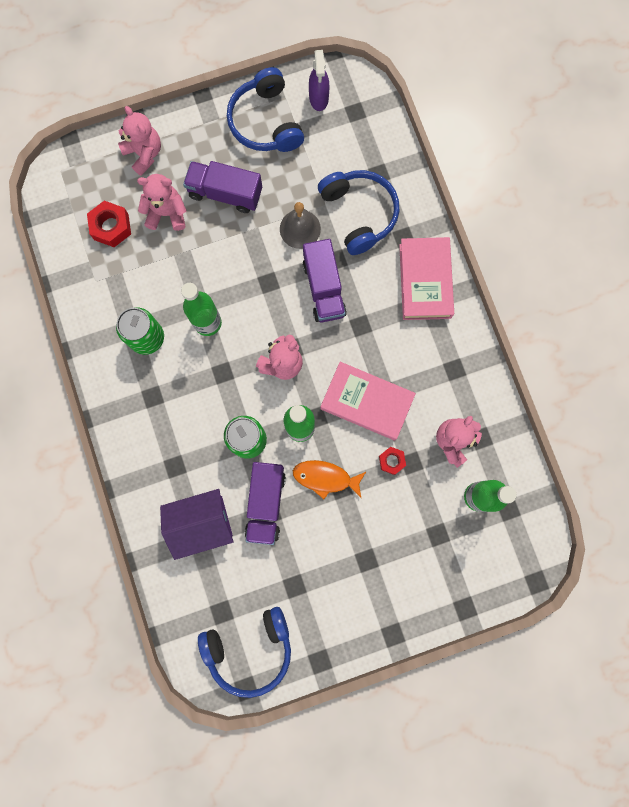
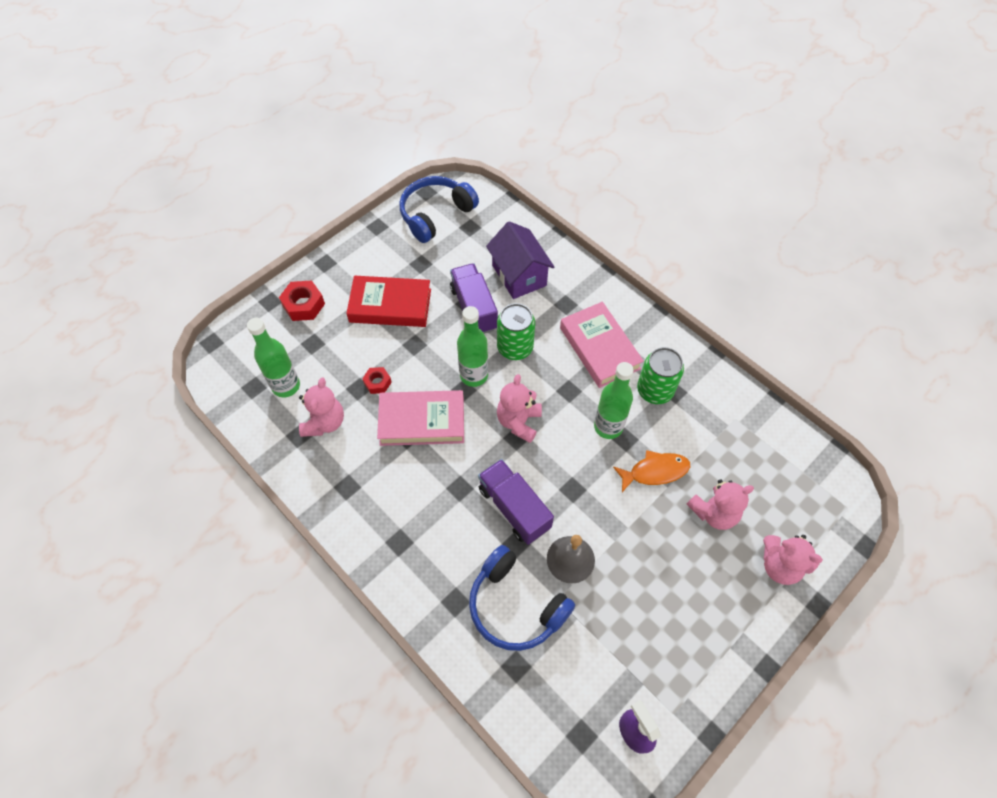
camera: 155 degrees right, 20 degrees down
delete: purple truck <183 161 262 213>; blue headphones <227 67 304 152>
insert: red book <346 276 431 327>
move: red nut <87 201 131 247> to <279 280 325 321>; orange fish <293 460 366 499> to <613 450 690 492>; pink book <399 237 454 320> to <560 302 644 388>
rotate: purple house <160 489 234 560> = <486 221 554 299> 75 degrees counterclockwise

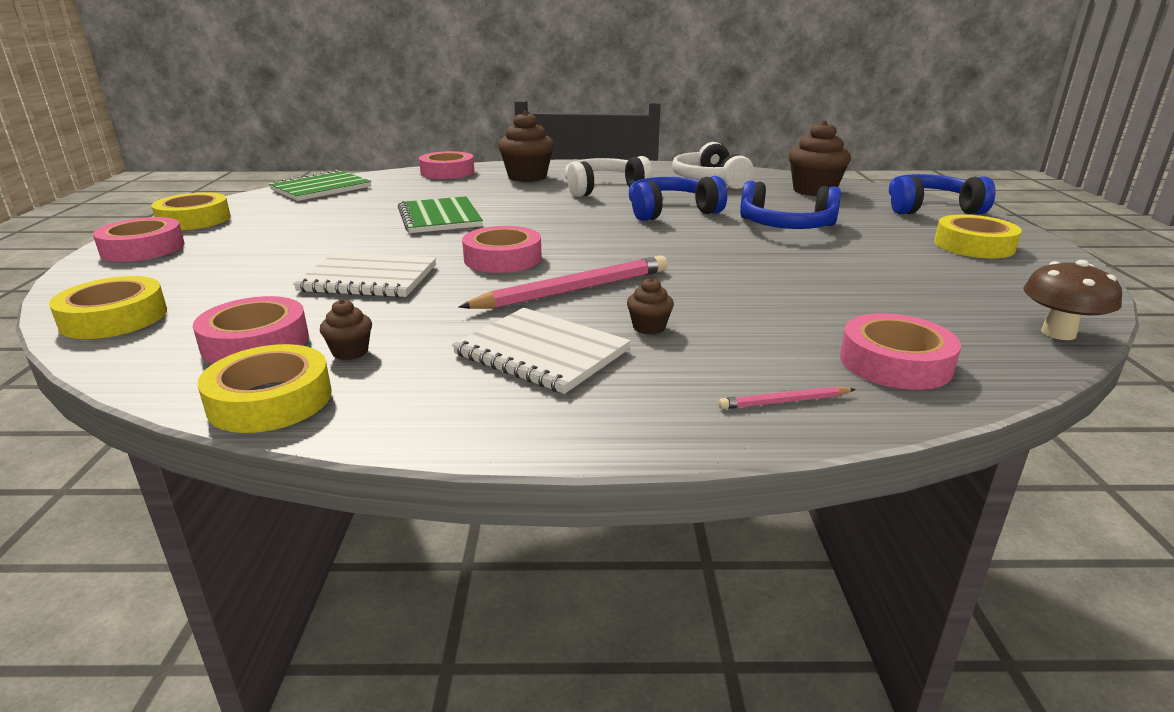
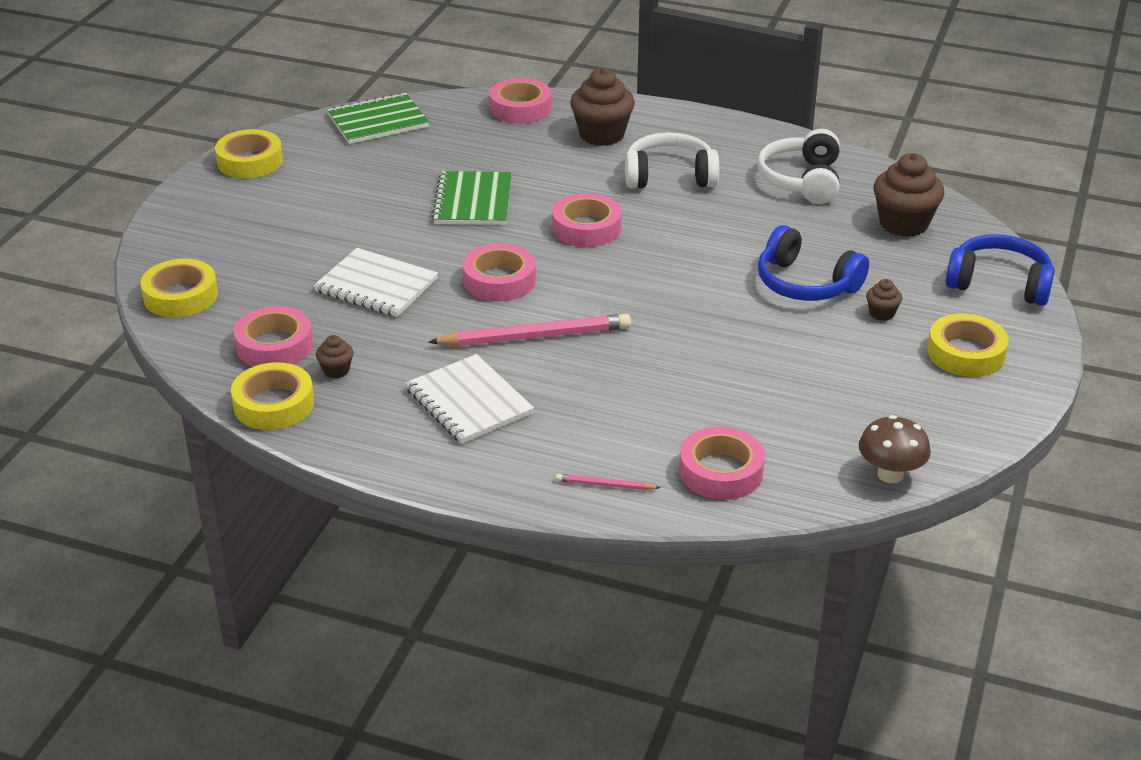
camera: 20 degrees right, 10 degrees up
delete: blue headphones <629 176 727 221>
move: pink tape <93 217 185 262> to <552 193 622 247>; brown cupcake <627 277 674 335> to <866 279 902 321>

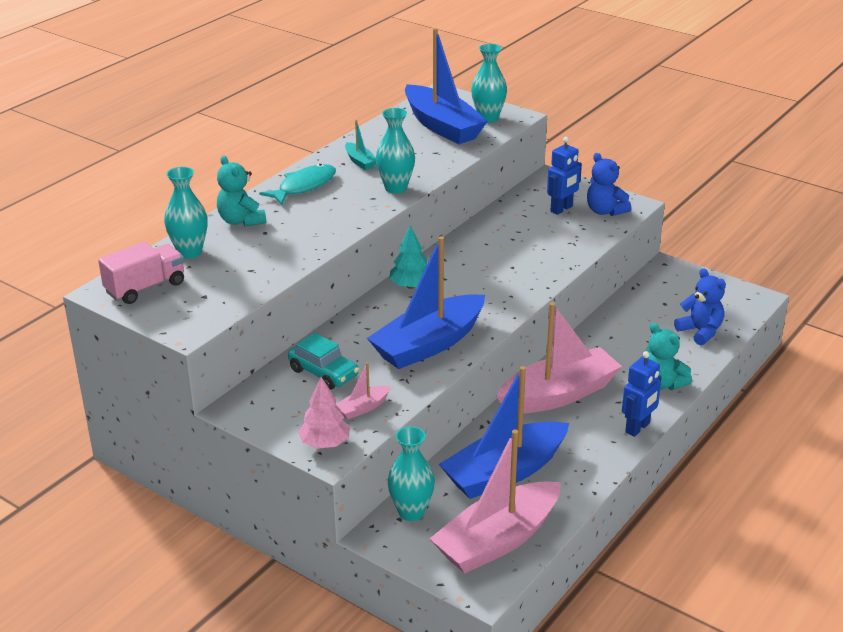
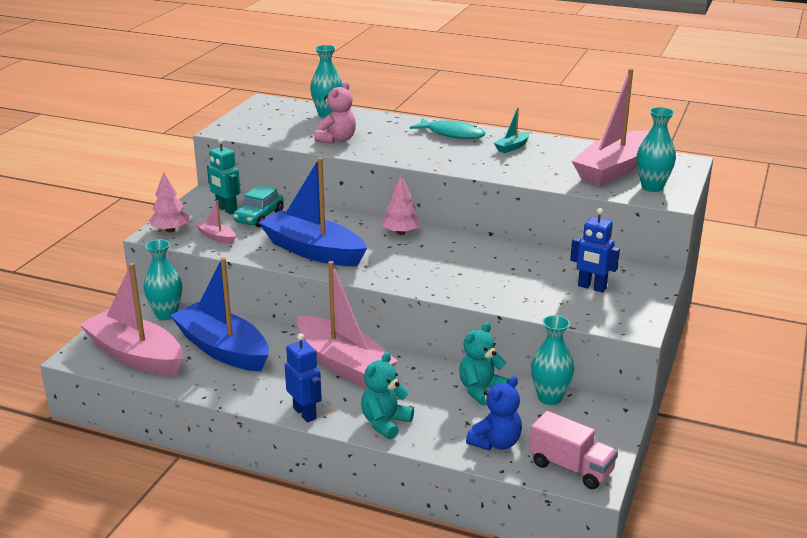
camera: 75 degrees right, 5 degrees down
delete: blue teddy bear <587 153 631 216>
insert: turquoise robot <207 138 240 215>; pink teddy bear <314 82 356 144>
move: pink truck <98 242 184 304> to <529 411 618 489>; turquoise teddy bear <217 155 266 227> to <459 322 510 406>; turquoise vase <376 108 415 194> to <531 315 574 405>
recolor: turquoise tree <389 225 427 289> to pink tree <382 175 421 235>; blue boat <405 28 488 144> to pink boat <572 68 649 186>
rotate: blue robot <622 351 661 437> = <285 334 322 422> 150 degrees counterclockwise

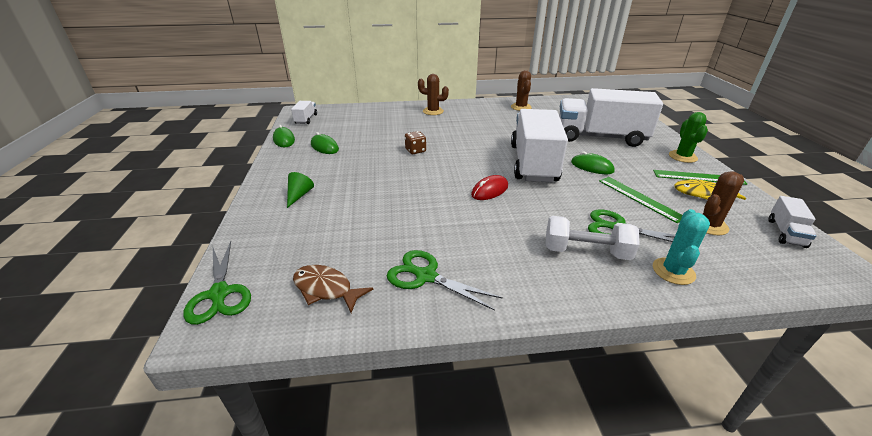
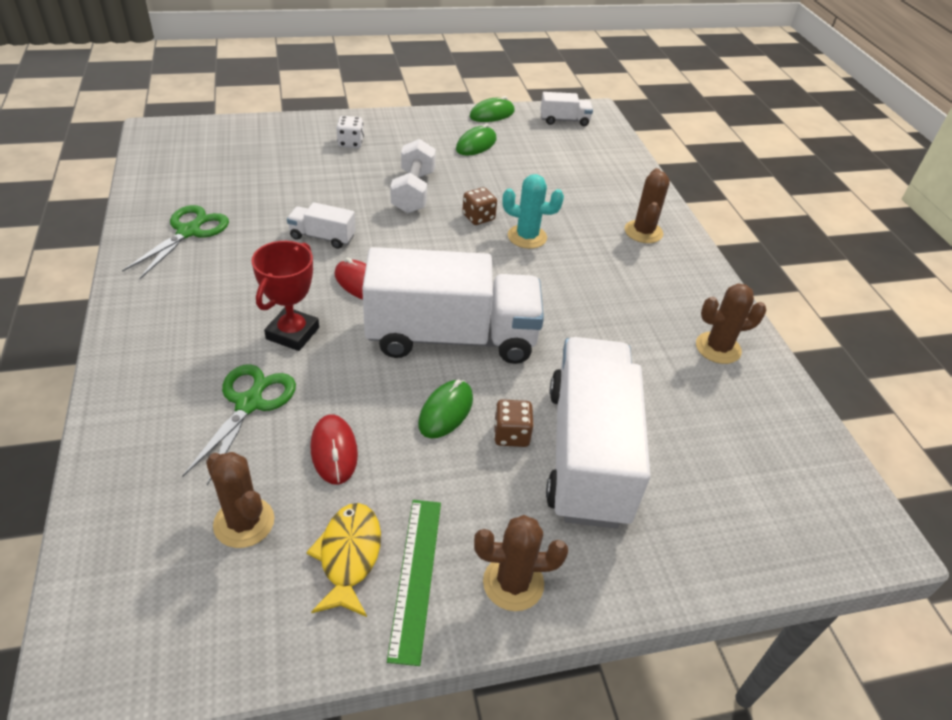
camera: 80 degrees right, 10 degrees up
delete: green scissors <183 241 251 325>; brown fish <293 265 373 313>
insert: red trophy <252 241 319 351>; brown dice <494 399 534 447>
move: white dumbbell <545 216 640 260> to <390 139 436 213>; turquoise cactus <653 209 710 285> to <503 174 564 249>; white truck <768 196 817 248> to <287 202 356 249>
replace: green cone <287 172 314 208> to white dice <337 116 364 148>; green ruler <599 177 683 223> to red mouse <311 414 358 485>
recolor: green cactus <669 112 708 163> to brown cactus <474 515 568 611>

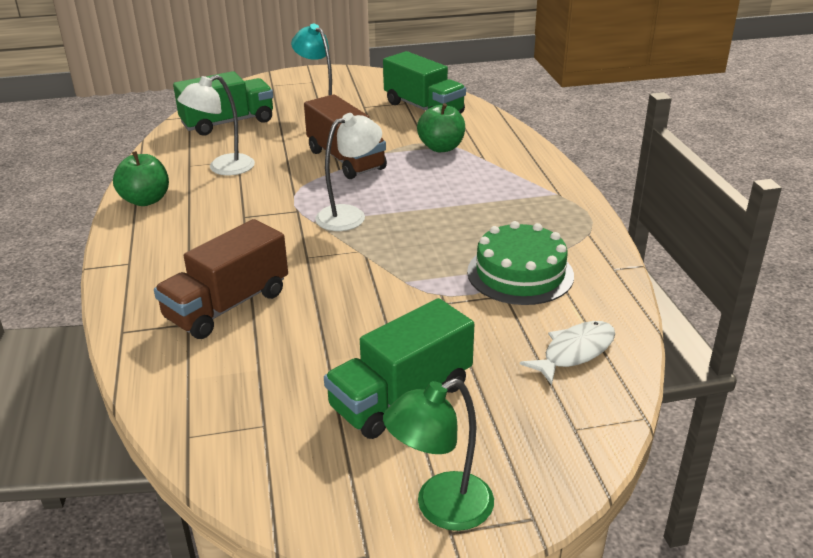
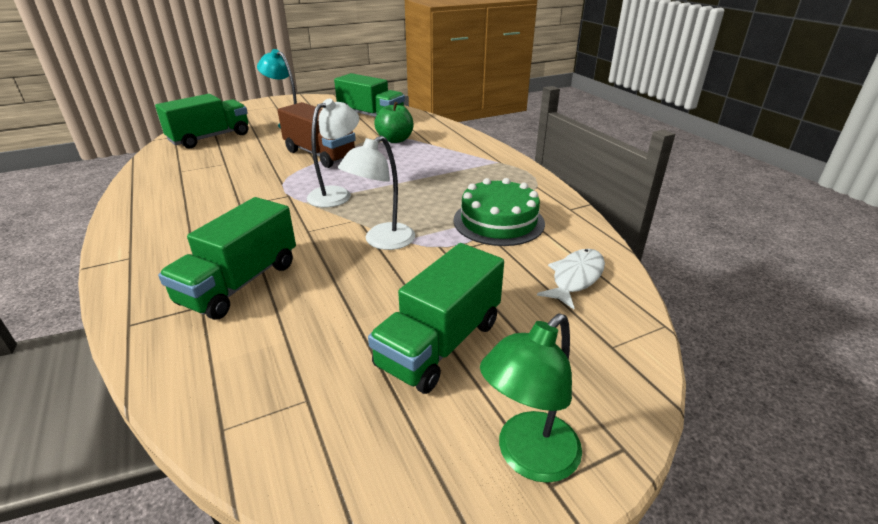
camera: 15 degrees left, 0 degrees up
delete: green apple <113 151 169 206>
move: white lamp <177 75 255 175> to <338 136 415 250>
recolor: brown truck <154 219 288 339> to green truck <158 197 296 320>

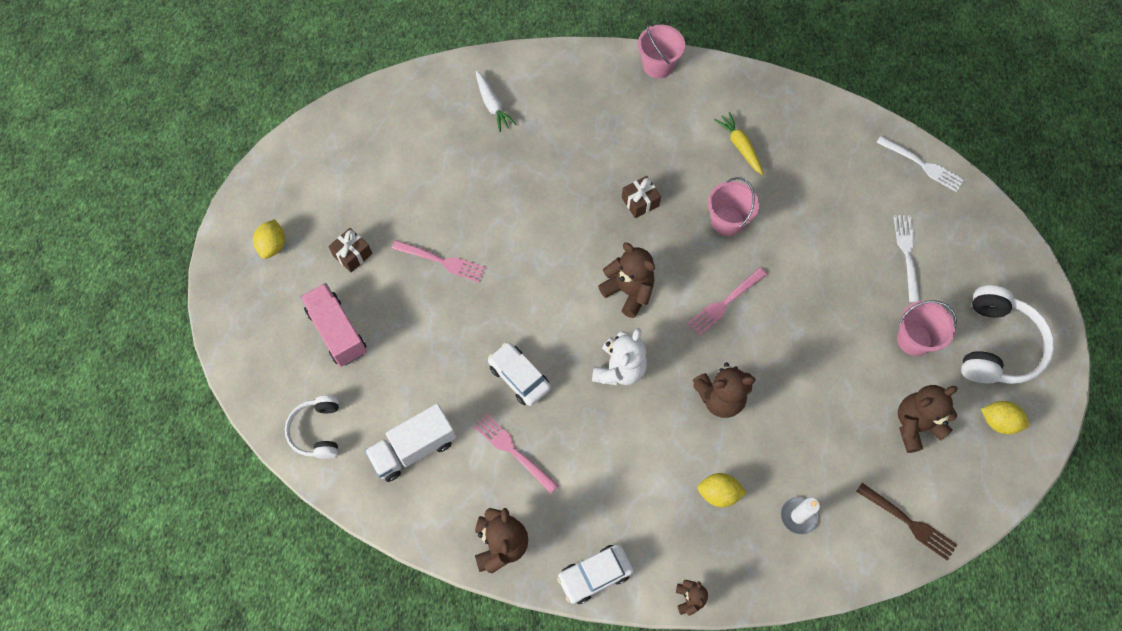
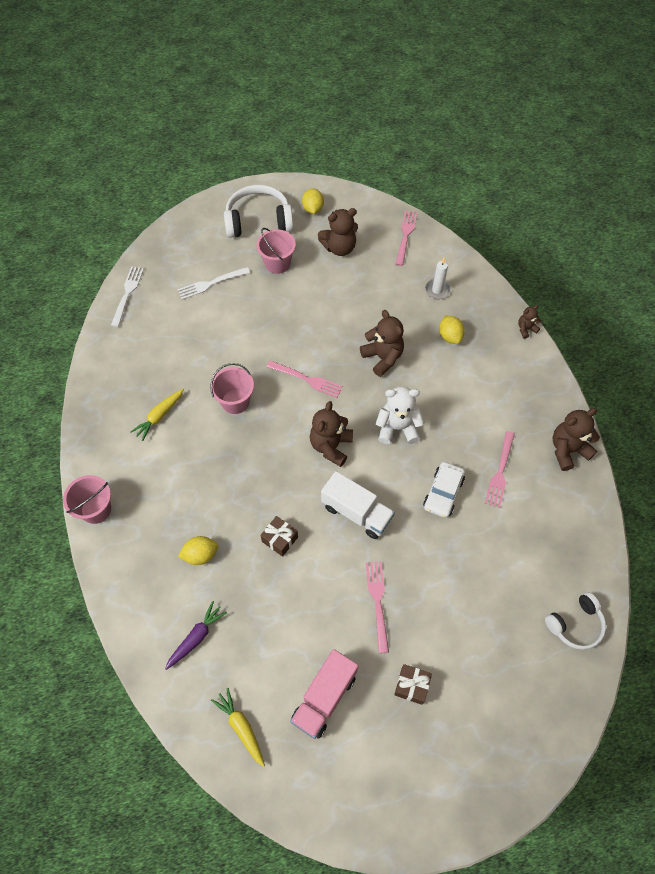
camera: 115 degrees left, 5 degrees down
delete: white car <557 544 633 604>
insert: yellow carrot <211 688 265 767>
move: yellow lemon <253 219 285 259> to <178 536 218 565>; pink truck <300 283 367 367> to <290 649 358 739>; white truck <365 404 456 482> to <321 471 395 539>; brown gift <622 176 661 218> to <261 516 298 557>
recolor: white carrot <476 71 517 132> to purple carrot <165 601 227 670>; brown fork <856 483 957 561> to pink fork <395 210 418 266>
rotate: brown teddy bear <898 385 958 453> = <318 208 358 256> 60 degrees counterclockwise

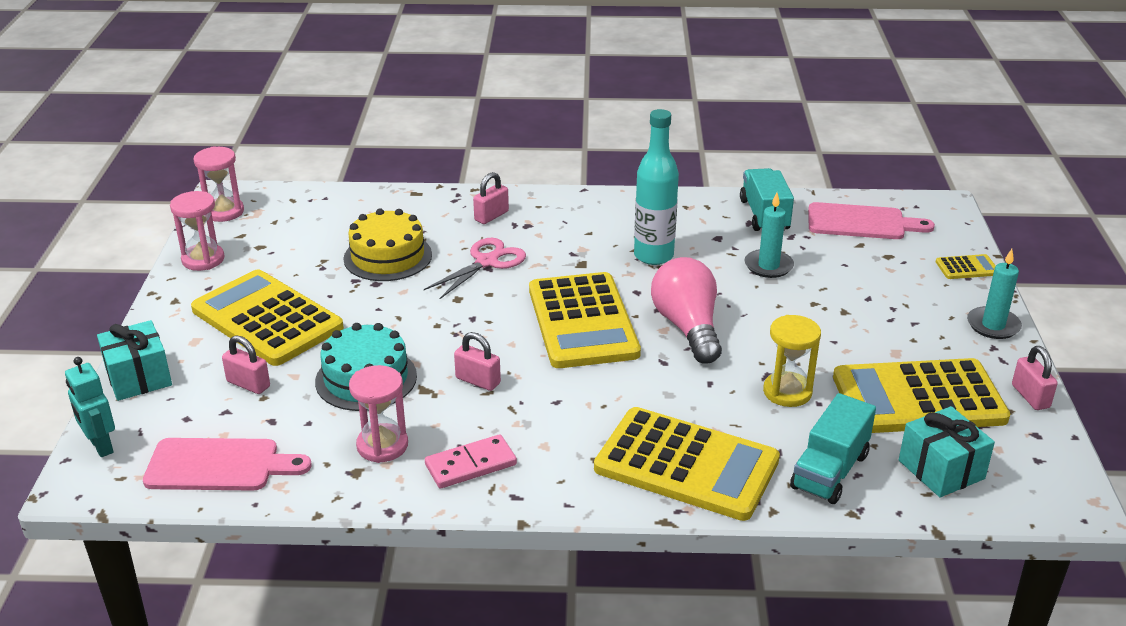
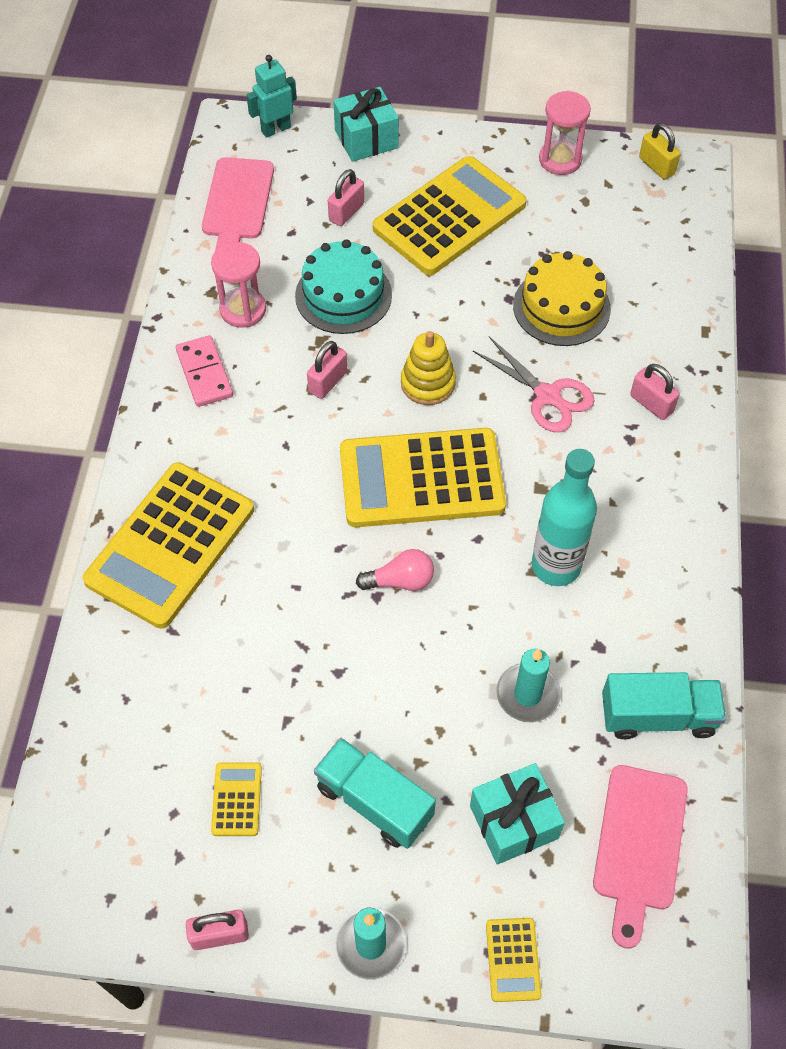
camera: 95 degrees right, 25 degrees up
delete: yellow hourglass <763 315 821 407>
insert: yellow stacking toy <401 331 456 405>
move: turquoise truck <790 393 876 504> to <314 738 436 849>; turquoise gift <899 406 995 498> to <470 763 565 865>
replace: pink hourglass <193 146 244 222> to yellow padlock <639 123 681 179>
resize: pink light bulb <651 257 722 363> = <356 549 434 591> x0.54; yellow calculator <833 358 1010 433> = <211 762 262 836> x0.41

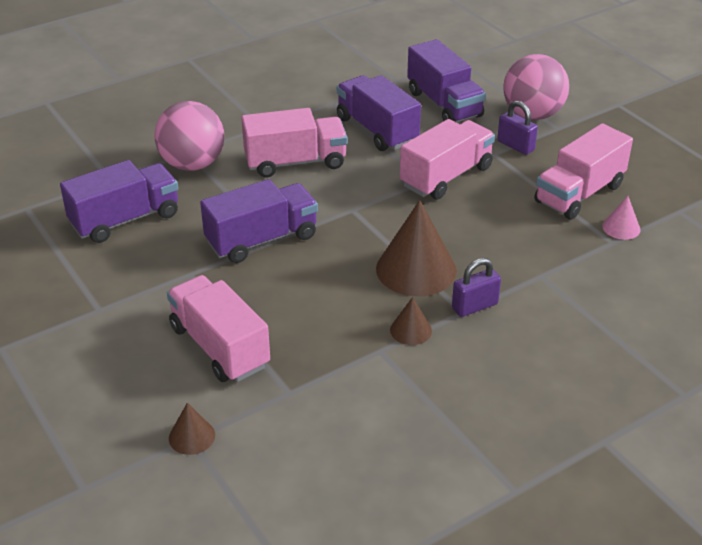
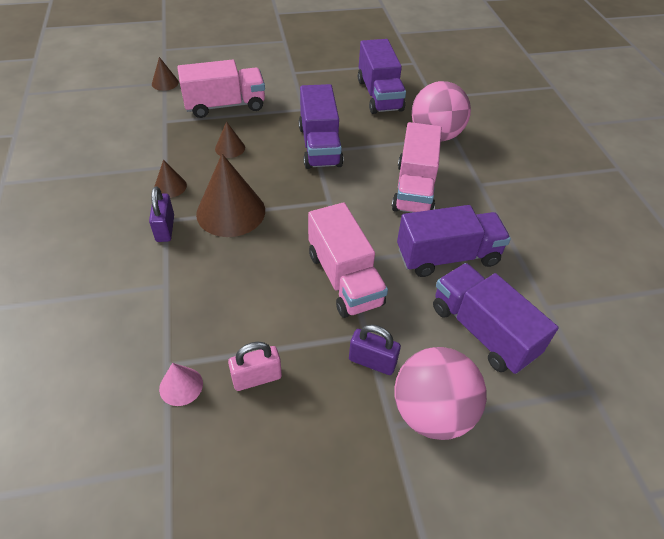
camera: 110 degrees right, 10 degrees up
insert: brown cone <215 121 245 158>
replace: pink truck <534 123 633 220> to pink padlock <228 342 282 391>
rotate: purple truck <407 39 486 122> = <433 263 559 374> 60 degrees clockwise; purple padlock <497 101 538 155> = <349 325 401 375> 45 degrees clockwise

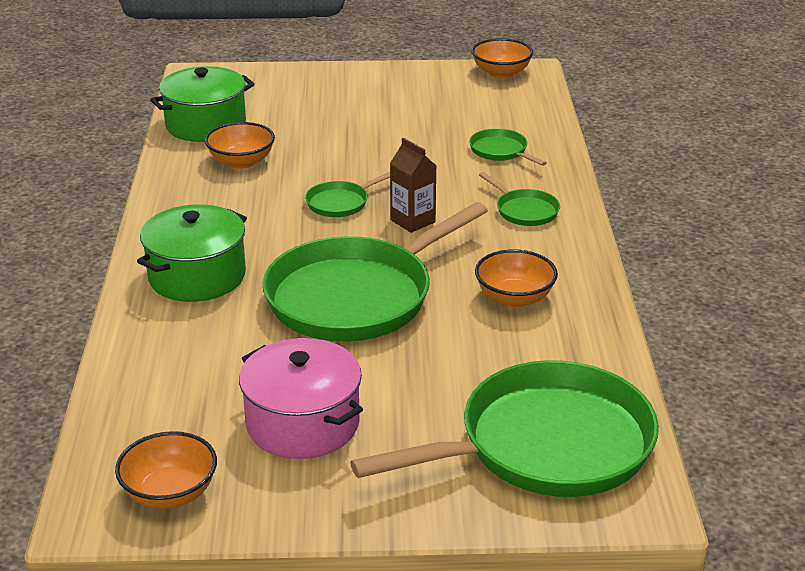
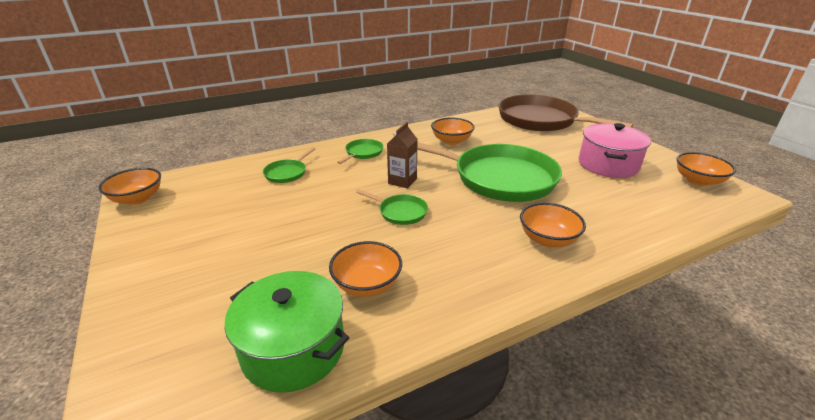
camera: 115 degrees left, 0 degrees up
replace: green pot <137 204 247 302> to orange bowl <520 203 586 247>
recolor: green pan <350 360 659 497> to brown pan <498 95 634 132>

